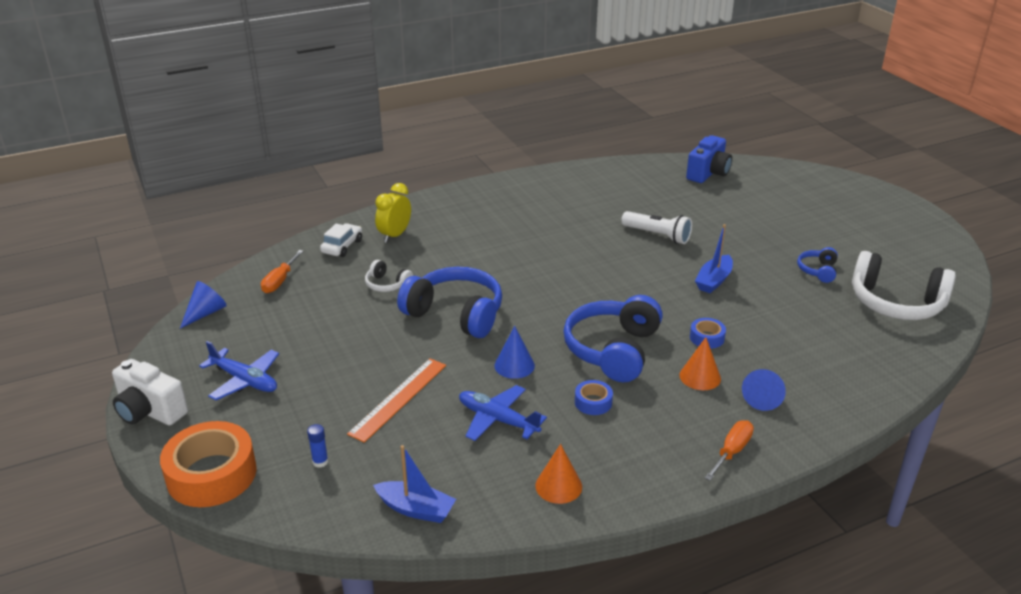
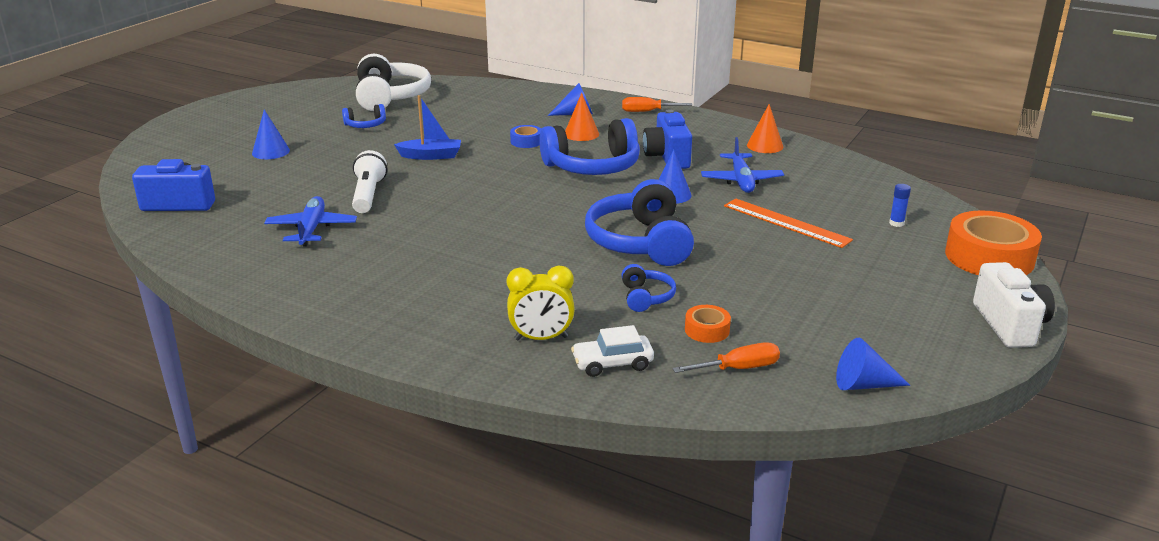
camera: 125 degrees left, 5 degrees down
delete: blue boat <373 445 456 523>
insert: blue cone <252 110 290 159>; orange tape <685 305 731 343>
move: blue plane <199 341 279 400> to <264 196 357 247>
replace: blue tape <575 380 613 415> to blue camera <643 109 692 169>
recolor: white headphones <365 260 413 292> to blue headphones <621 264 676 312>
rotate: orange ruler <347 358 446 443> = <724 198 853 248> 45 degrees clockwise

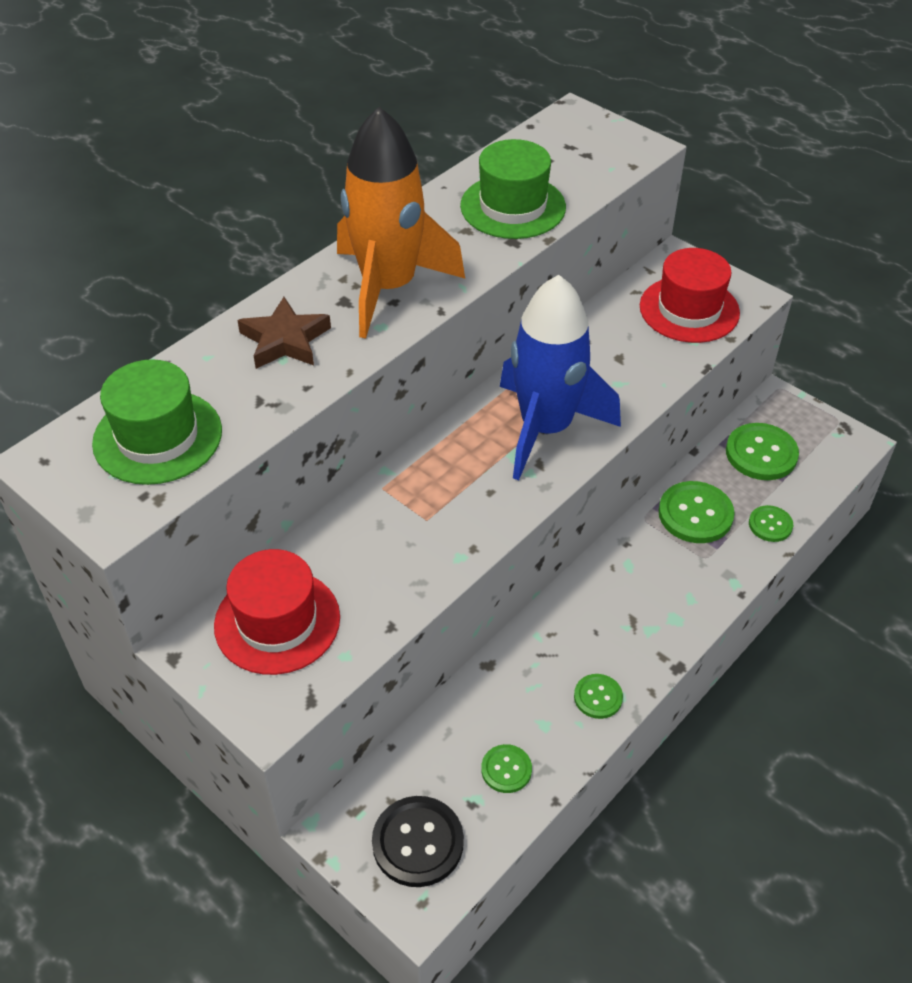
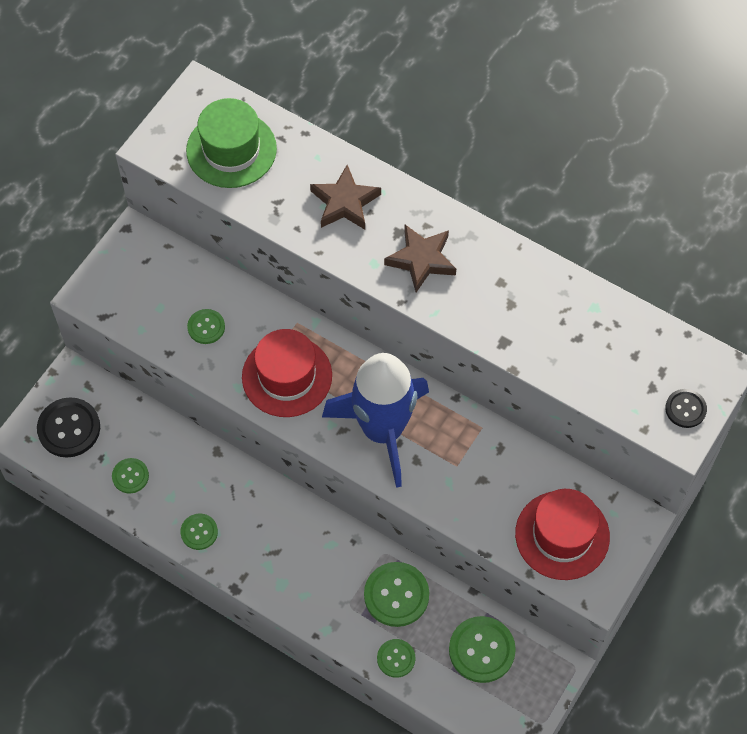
camera: 80 degrees right, 15 degrees up
delete: green hat <460 139 566 239>
insert: green button <187 309 225 344>; black button <665 389 707 428>
move: red hat <214 549 340 675> to <242 329 332 417>
replace: orange rocket <337 107 465 339> to brown star <384 225 456 292>

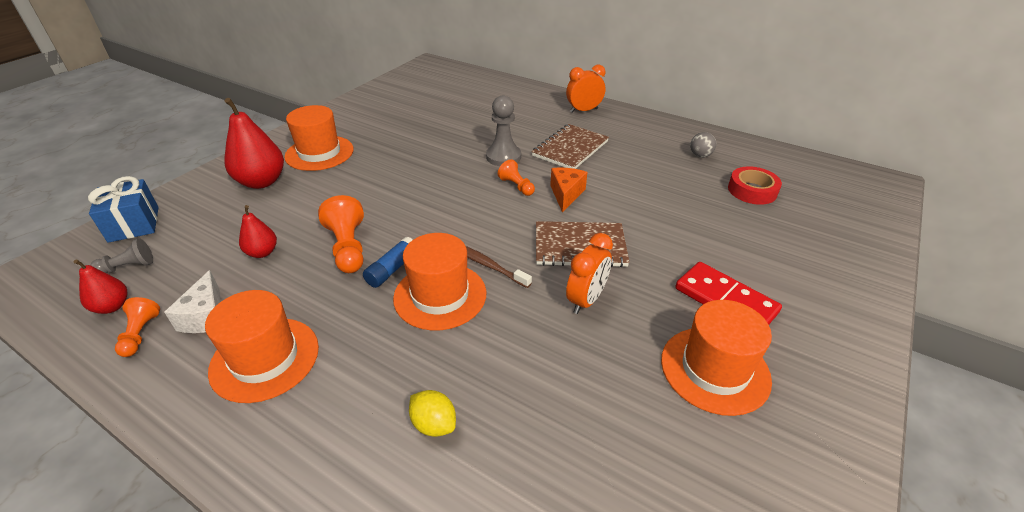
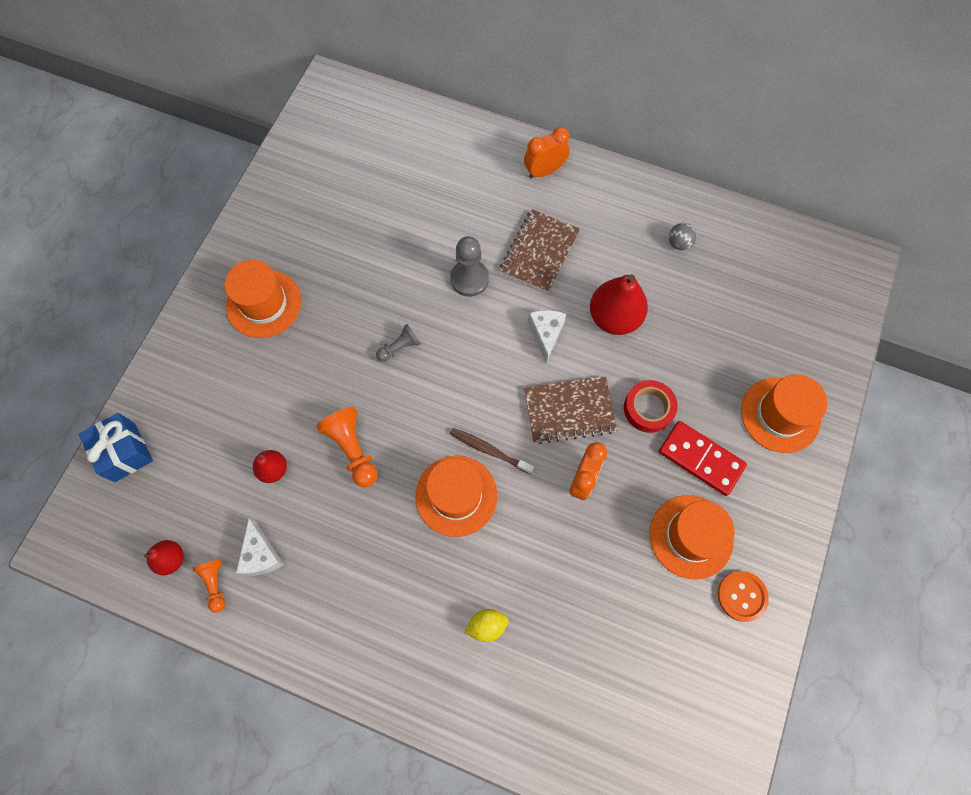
camera: 10 degrees left, 30 degrees up
delete: blue glue stick <363 237 413 288>; orange pawn <498 159 535 196>
insert: orange button <718 571 769 622>
move: grey pawn <90 238 153 273> to <376 324 421 362>; orange hat <205 290 319 403> to <741 374 828 453>; red pear <224 98 284 189> to <590 274 648 335>; red tape <728 166 782 205> to <624 380 678 433>
recolor: orange cheese <550 168 587 213> to white cheese <528 310 567 363>
rotate: yellow lemon <409 390 456 437> = <464 609 509 642> 45 degrees counterclockwise

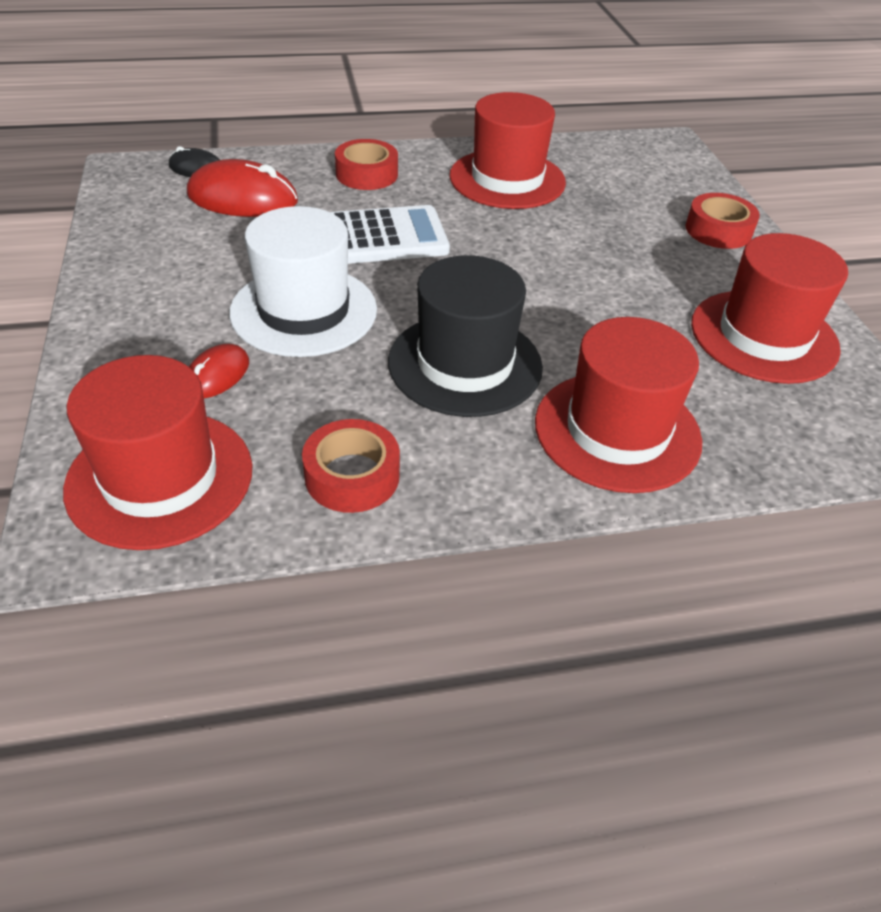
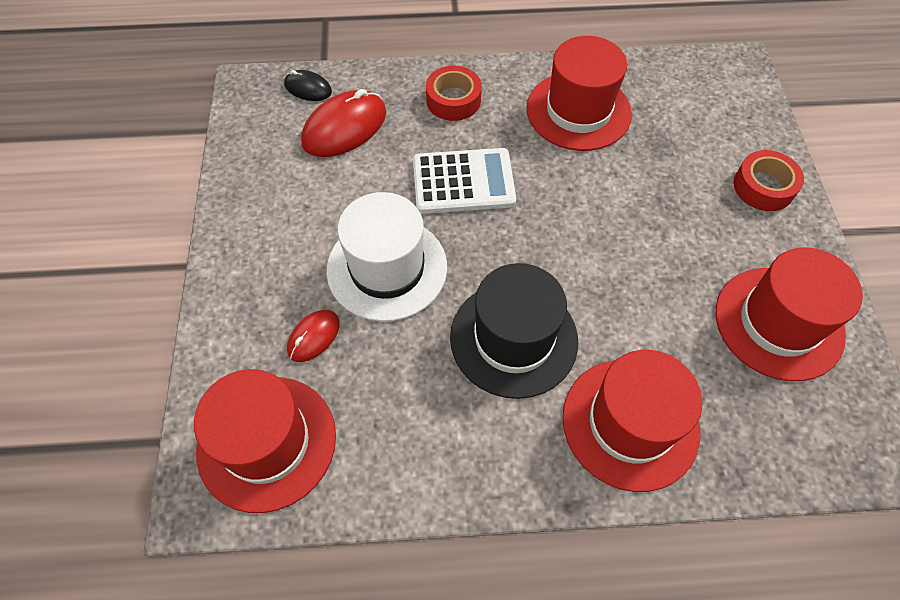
camera: 10 degrees right, 15 degrees up
delete: red tape <302 419 400 513>
rotate: red mouse <187 159 298 217> = <301 89 386 157> 60 degrees counterclockwise

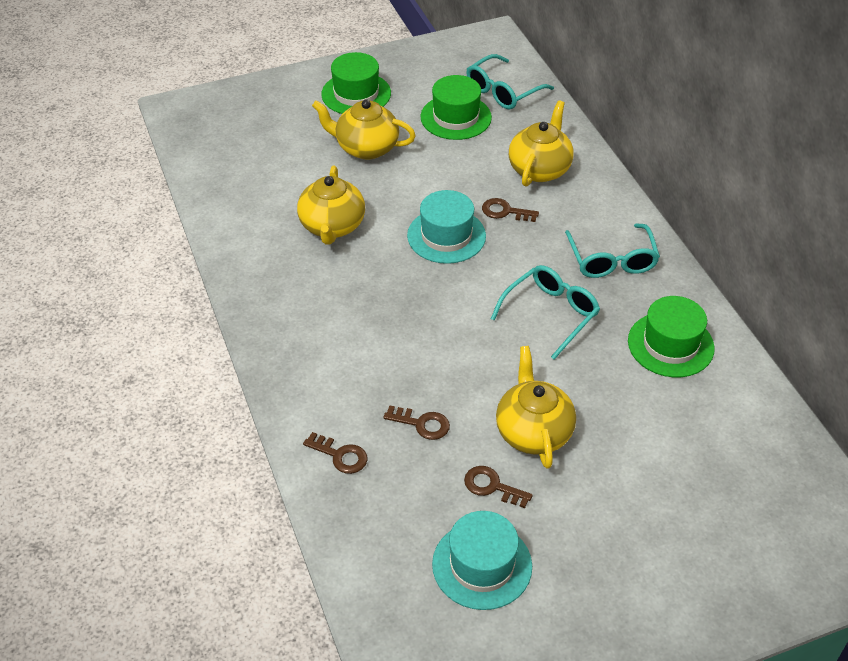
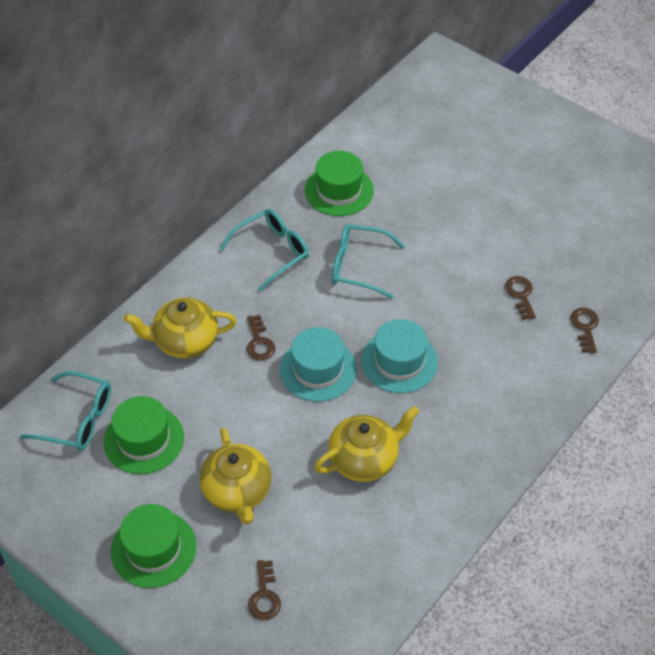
camera: 120 degrees left, 5 degrees up
delete: yellow teapot <496 346 576 469>
move: turquoise hat <432 511 532 610> to <361 319 438 393>; brown key <464 466 533 508> to <248 560 281 620>

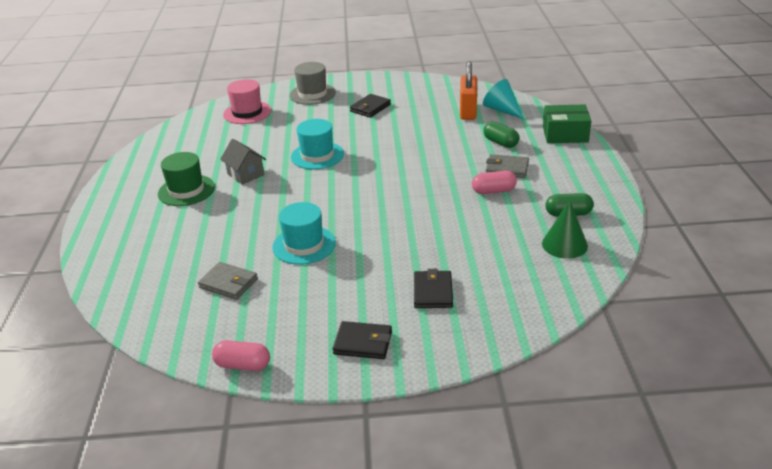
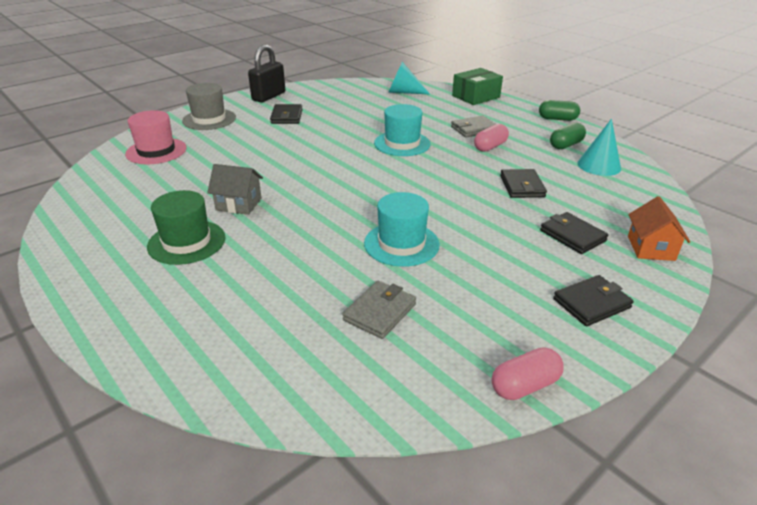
camera: 40 degrees left, 0 degrees up
delete: orange padlock <460 61 477 120>
insert: black padlock <248 45 285 103>; black wallet <500 169 547 198>; orange house <628 196 690 261>
move: turquoise hat <291 119 344 169> to <374 104 431 156>; green capsule <483 121 519 148> to <539 100 580 121>
recolor: green cone <542 200 588 259> to turquoise cone <577 119 621 176>
rotate: grey wallet <198 262 258 300> = <342 281 416 339> 45 degrees counterclockwise

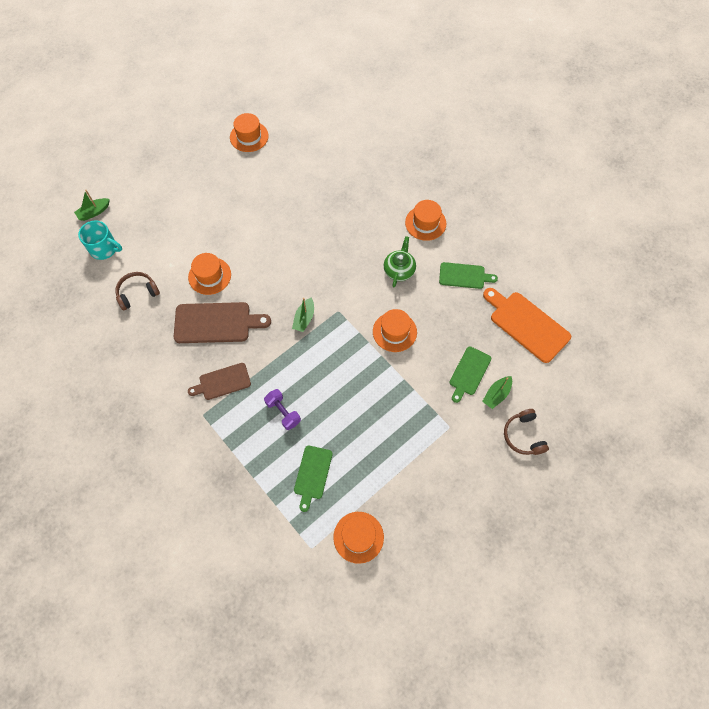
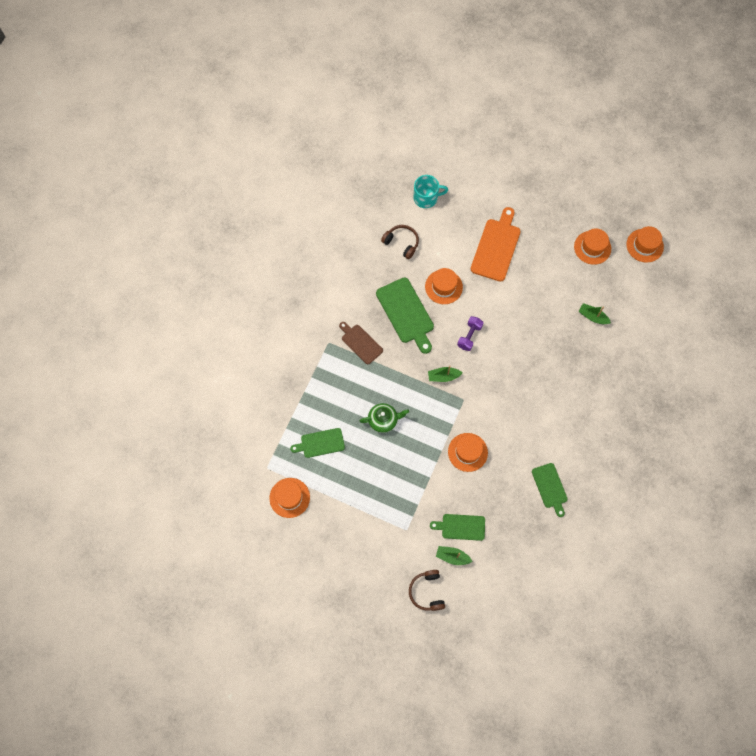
camera: 65 degrees right, 5 degrees up
move: green boat <74 190 110 221> to <579 303 611 324>; purple dumbbell <264 389 301 430> to <457 316 483 351>; green teapot <384 236 416 287> to <360 403 409 433>; orange hat <405 200 446 241> to <626 226 664 263>; orange cutting board <483 288 571 363> to <471 207 521 282>
recolor: brown cutting board <174 302 271 343> to green cutting board <376 278 434 354>
rotate: turquoise mug <78 221 122 260> = <414 175 448 208> 90 degrees counterclockwise; brown headphones <504 409 549 455> = <409 570 445 611> 60 degrees counterclockwise

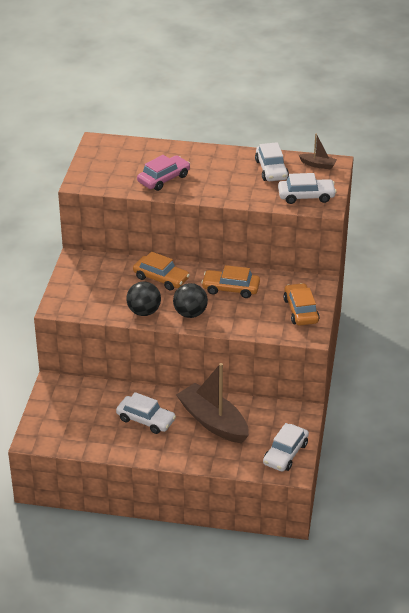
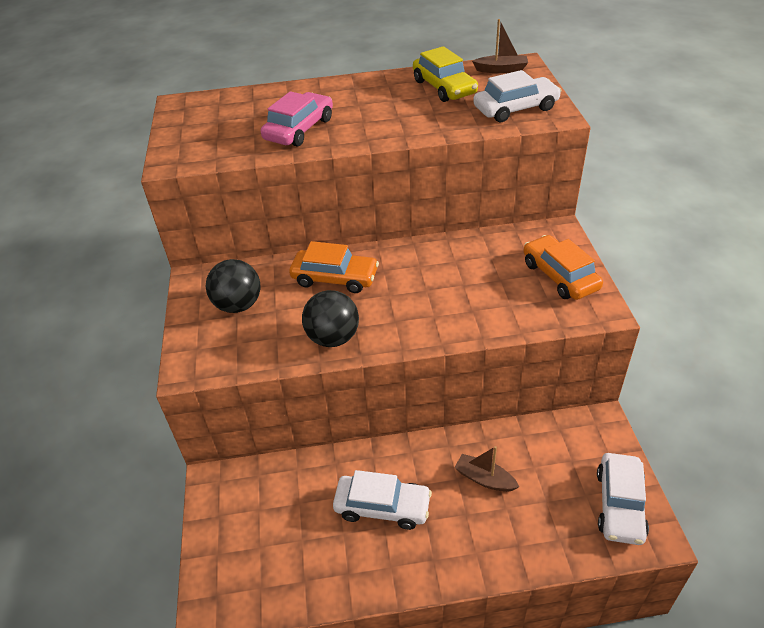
camera: 15 degrees left, 5 degrees up
delete: orange car <201 265 260 298>
move: black ball <173 283 208 318> to <205 259 261 313>
recolor: white car <255 142 289 181> to yellow car <413 46 478 102>
resize: brown boat <176 363 249 443> = <454 446 519 492> x0.45

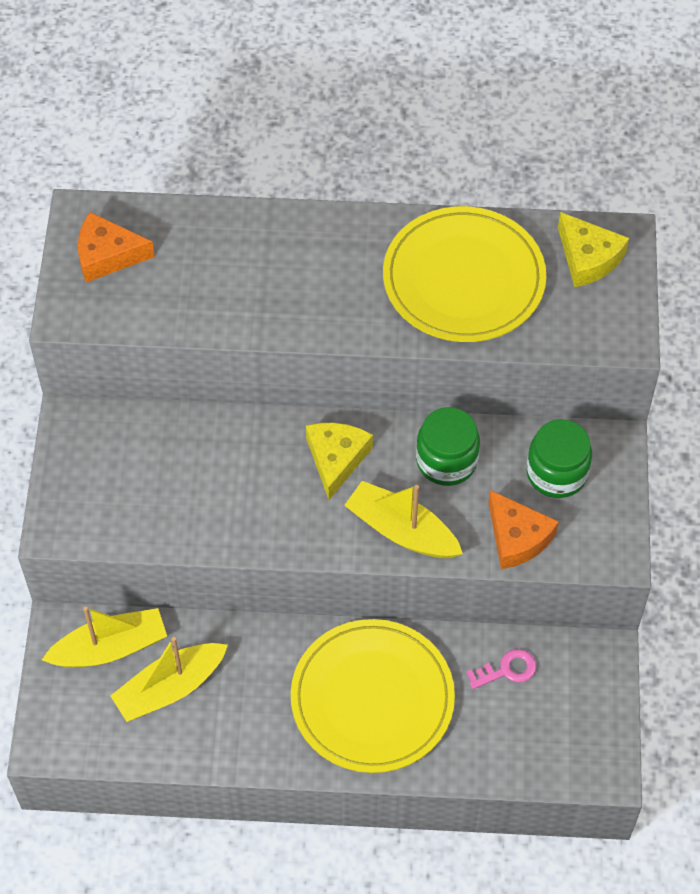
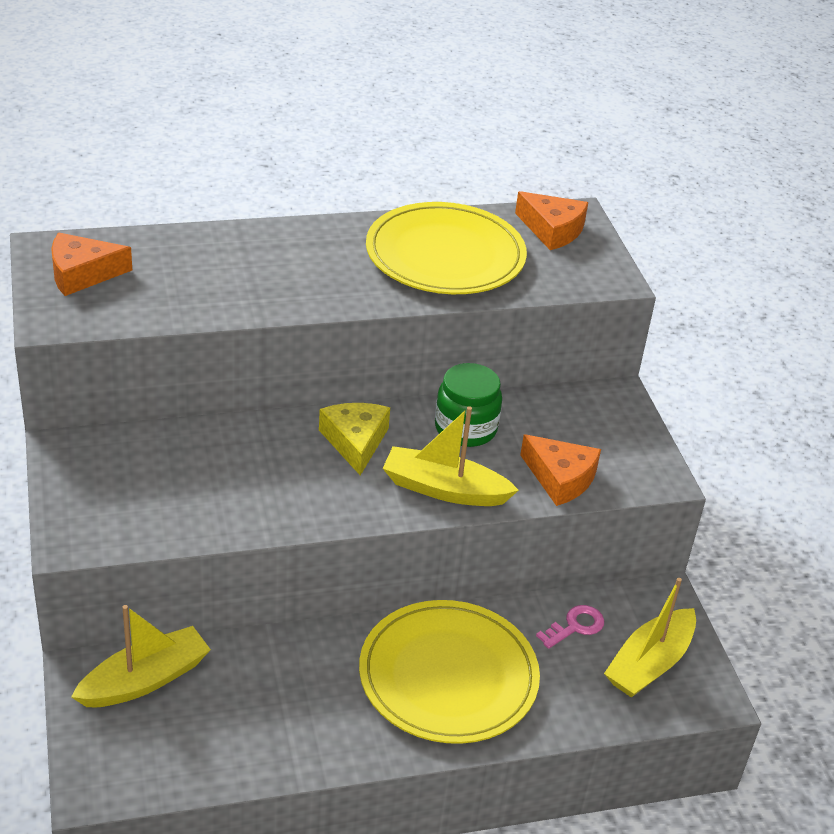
camera: 20 degrees left, 20 degrees down
delete: green jar <527 419 592 498>
move: yellow boat <110 637 228 722> to <604 578 696 698>
recolor: yellow cheese <558 212 629 287> to orange cheese <515 191 588 250>

